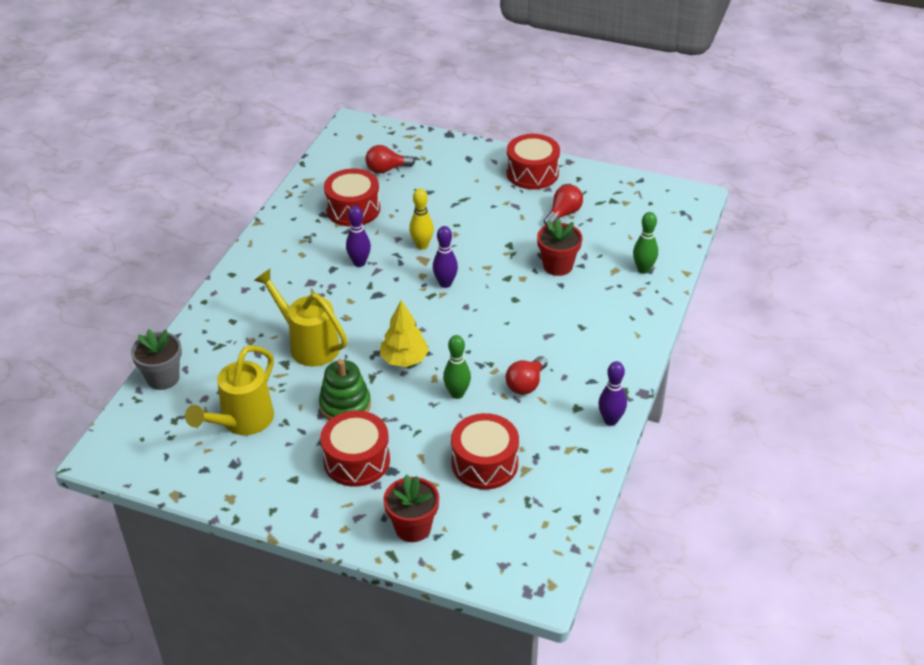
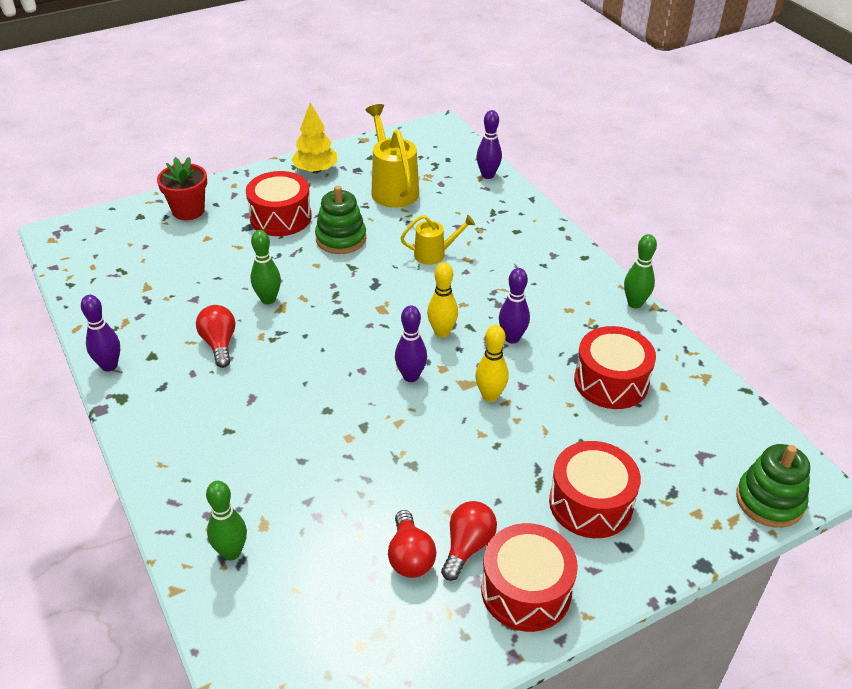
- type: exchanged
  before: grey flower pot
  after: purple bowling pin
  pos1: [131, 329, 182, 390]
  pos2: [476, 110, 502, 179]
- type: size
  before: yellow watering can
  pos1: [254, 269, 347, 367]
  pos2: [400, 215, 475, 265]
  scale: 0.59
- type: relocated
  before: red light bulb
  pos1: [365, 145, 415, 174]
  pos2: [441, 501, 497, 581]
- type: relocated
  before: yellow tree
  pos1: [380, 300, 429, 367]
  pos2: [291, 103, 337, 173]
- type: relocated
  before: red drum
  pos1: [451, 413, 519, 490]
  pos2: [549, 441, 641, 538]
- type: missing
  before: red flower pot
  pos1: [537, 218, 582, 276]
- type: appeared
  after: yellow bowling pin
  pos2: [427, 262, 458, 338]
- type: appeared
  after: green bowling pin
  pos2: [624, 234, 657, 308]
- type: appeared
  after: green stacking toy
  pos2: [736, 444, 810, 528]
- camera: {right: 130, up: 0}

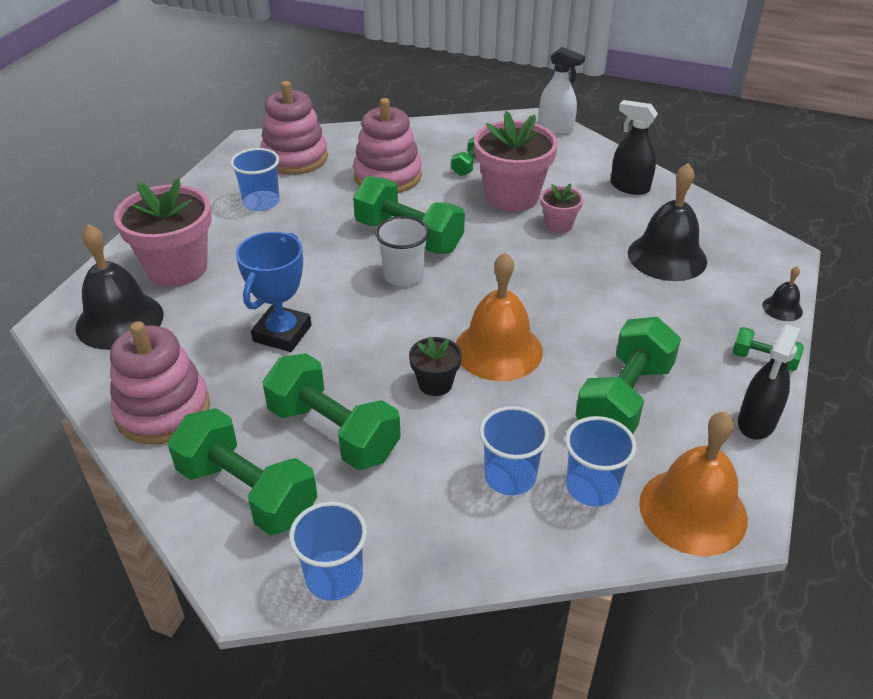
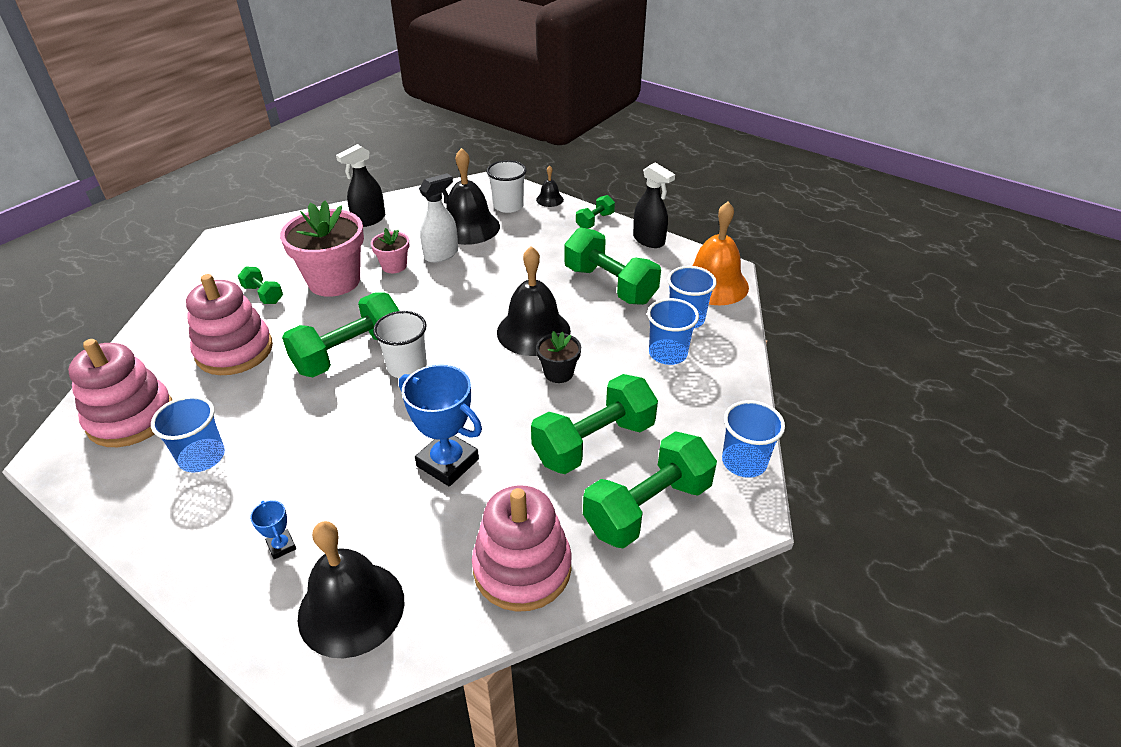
- type: exchanged
  before: pink flower pot
  after: blue trophy
  pos1: [114, 178, 212, 287]
  pos2: [250, 500, 296, 559]
- type: colour
  before: orange bell
  after: black bell
  pos1: [456, 252, 543, 381]
  pos2: [497, 246, 571, 356]
- type: relocated
  before: white spray bottle
  pos1: [539, 47, 585, 135]
  pos2: [419, 173, 458, 263]
- type: appeared
  after: white cup
  pos2: [487, 160, 527, 213]
- camera: {right: -75, up: 0}

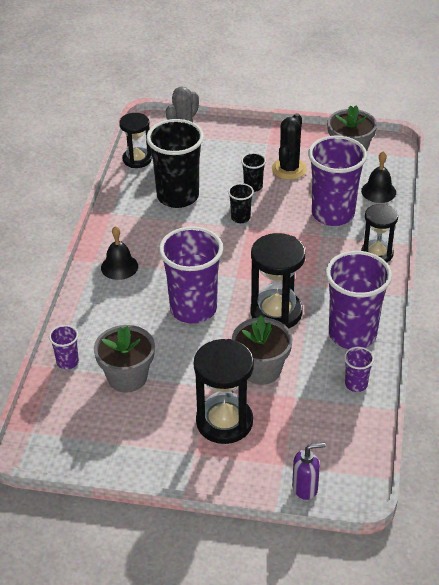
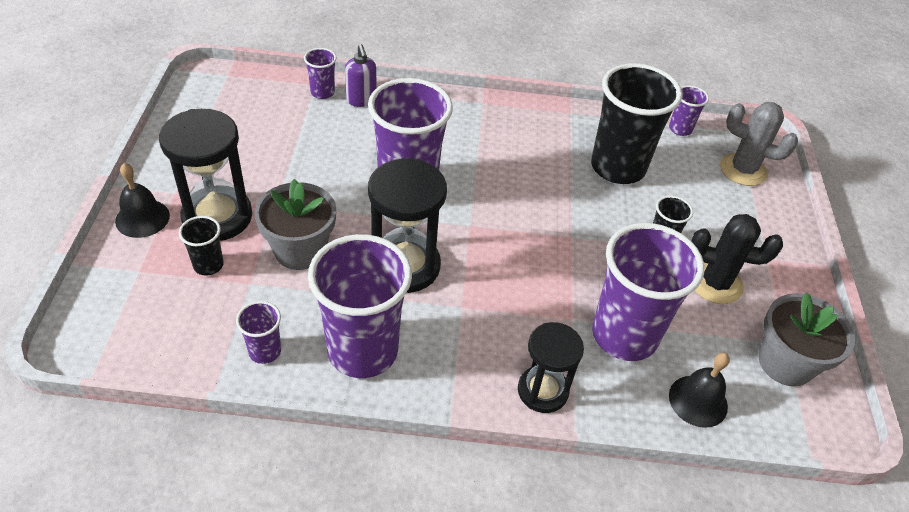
- type: missing
  before: grey flower pot
  pos1: [94, 325, 155, 393]
- type: relocated
  before: black bell
  pos1: [101, 226, 138, 280]
  pos2: [115, 163, 170, 238]
- type: exchanged
  before: black hourglass
  after: purple cup
  pos1: [119, 113, 152, 168]
  pos2: [669, 85, 709, 136]
- type: relocated
  before: black cup
  pos1: [228, 183, 254, 223]
  pos2: [179, 216, 224, 276]
- type: relocated
  before: purple soap dispenser
  pos1: [292, 442, 325, 500]
  pos2: [345, 44, 376, 107]
- camera: {right: 80, up: 5}

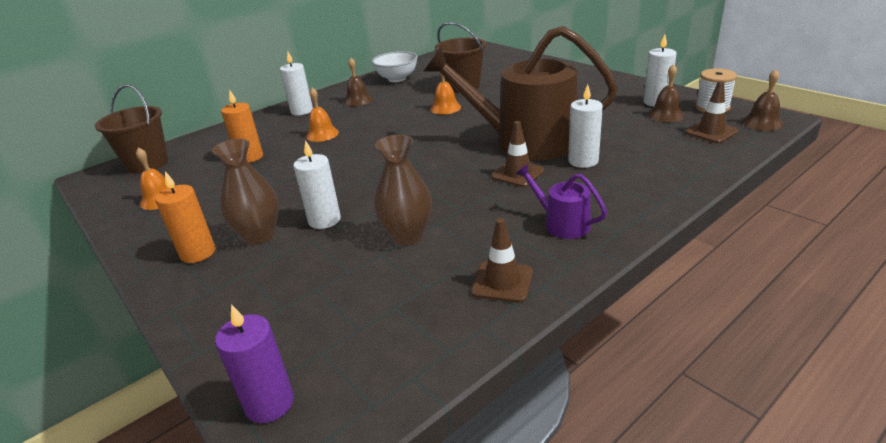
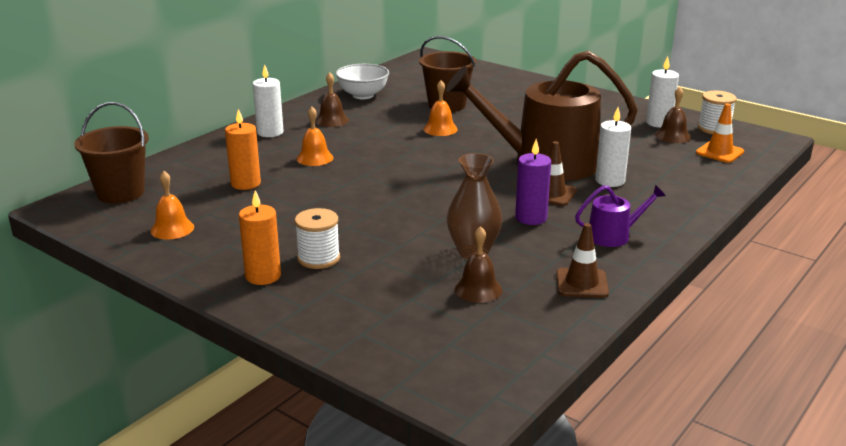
- type: exchanged
  before: brown vase
  after: white spool
  pos1: [212, 139, 279, 245]
  pos2: [295, 208, 340, 269]
- type: relocated
  before: purple candle
  pos1: [215, 304, 294, 423]
  pos2: [515, 139, 551, 225]
- type: missing
  before: white candle
  pos1: [294, 140, 341, 229]
- type: spun
  before: purple watering can
  pos1: [516, 164, 607, 239]
  pos2: [575, 185, 666, 247]
  turn: 135
- type: colour
  before: brown traffic cone
  after: orange traffic cone
  pos1: [685, 81, 739, 143]
  pos2: [696, 103, 744, 163]
- type: relocated
  before: brown bell
  pos1: [742, 69, 784, 131]
  pos2: [455, 226, 502, 303]
- camera: {right: -15, up: -5}

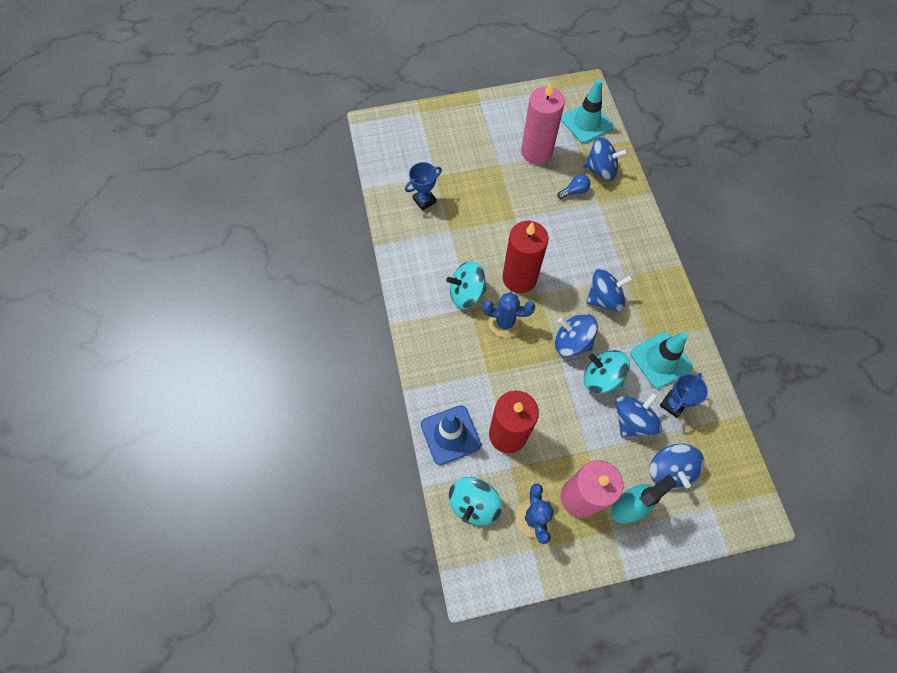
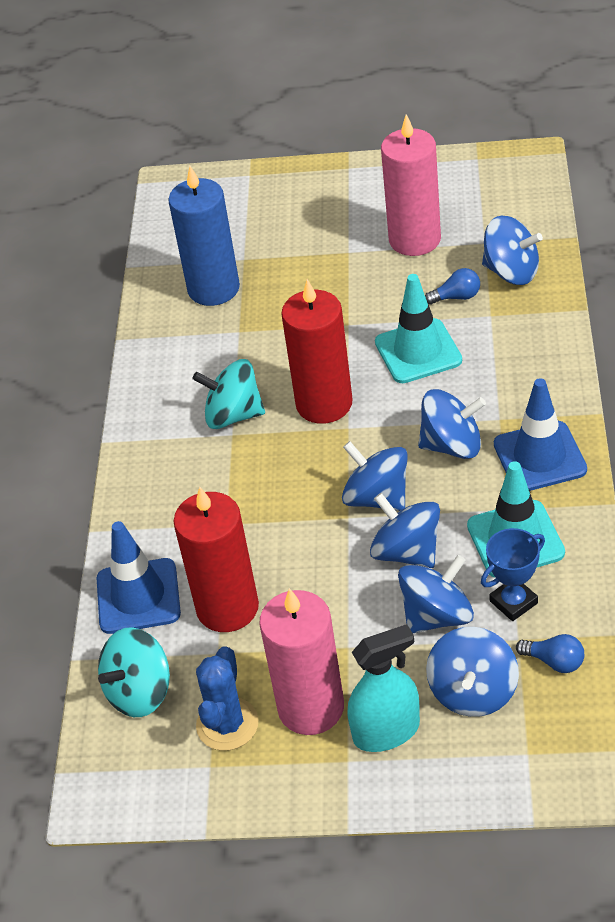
- type: exchanged
  before: blue trophy
  after: blue candle
  pos1: [405, 162, 442, 210]
  pos2: [168, 166, 240, 306]
- type: missing
  before: blue cactus
  pos1: [483, 292, 535, 338]
- type: relocated
  before: turquoise traffic cone
  pos1: [561, 79, 613, 143]
  pos2: [375, 274, 462, 383]
- type: colour
  before: turquoise spinning top
  after: blue spinning top
  pos1: [584, 350, 630, 394]
  pos2: [370, 493, 440, 568]
- type: appeared
  after: blue traffic cone
  pos2: [494, 378, 587, 491]
- type: appeared
  after: blue light bulb
  pos2: [516, 634, 584, 673]
- camera: {right: 20, up: -20}

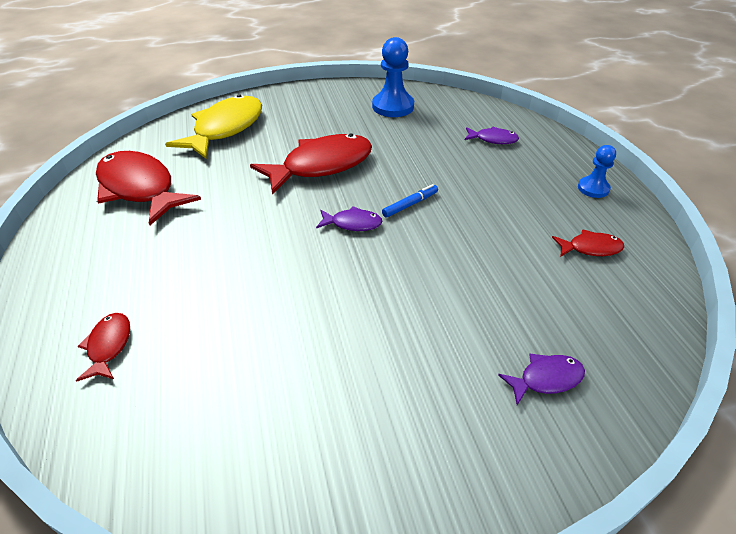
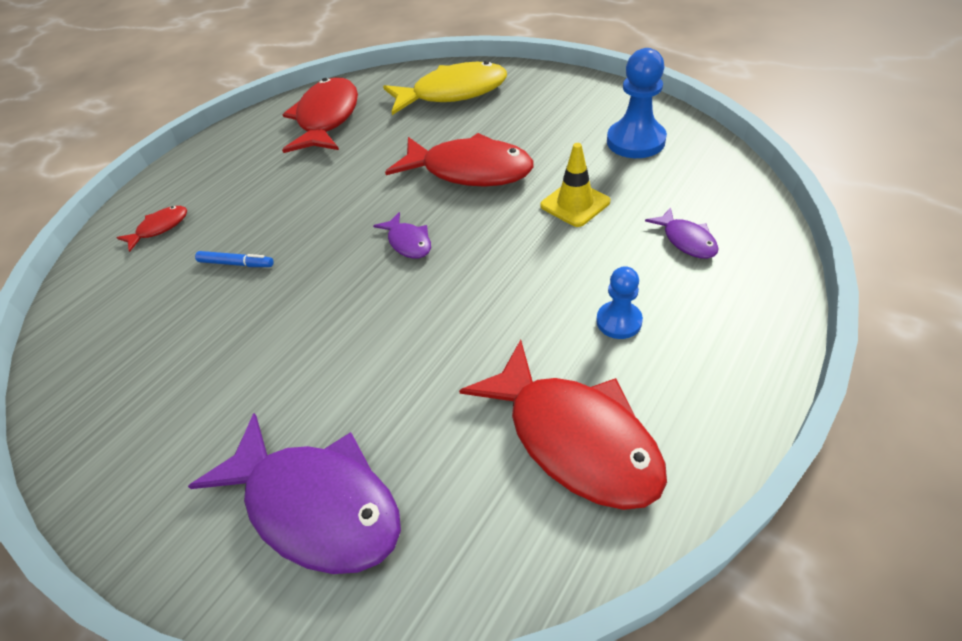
- type: relocated
  before: blue marker
  pos1: [382, 184, 438, 217]
  pos2: [195, 251, 274, 267]
- type: size
  before: purple fish
  pos1: [498, 354, 585, 405]
  pos2: [188, 413, 401, 574]
  scale: 2.14
- type: size
  before: red fish
  pos1: [552, 229, 624, 257]
  pos2: [459, 340, 667, 510]
  scale: 2.14
- type: relocated
  before: blue pawn
  pos1: [578, 145, 616, 198]
  pos2: [596, 266, 643, 339]
- type: appeared
  after: yellow traffic cone
  pos2: [540, 143, 610, 227]
- camera: {right: 55, up: 5}

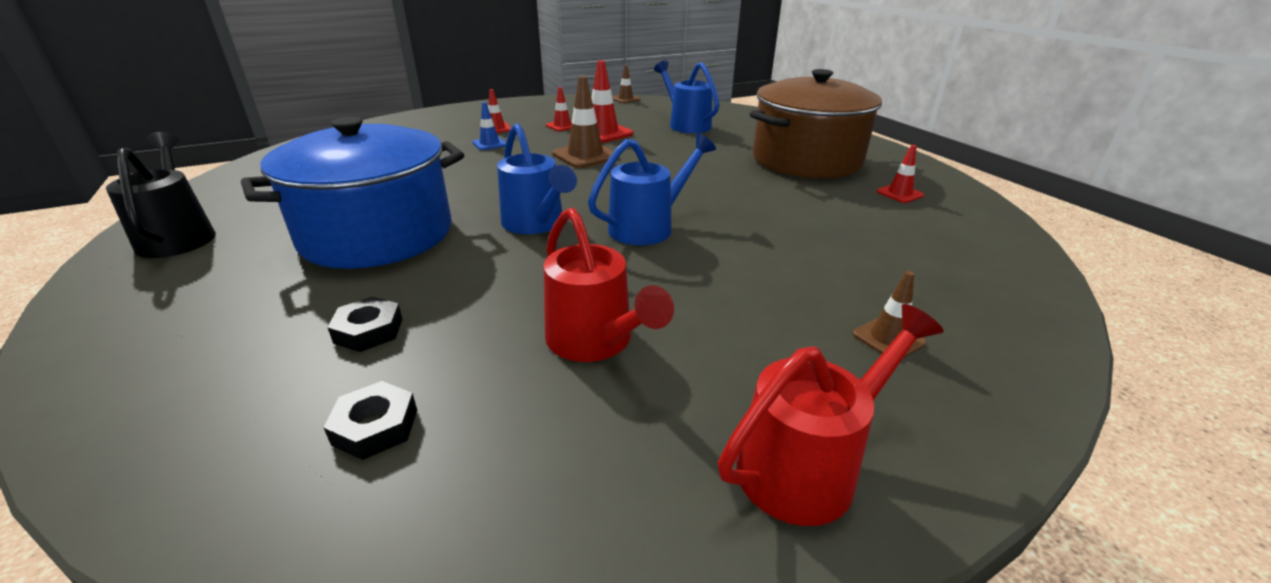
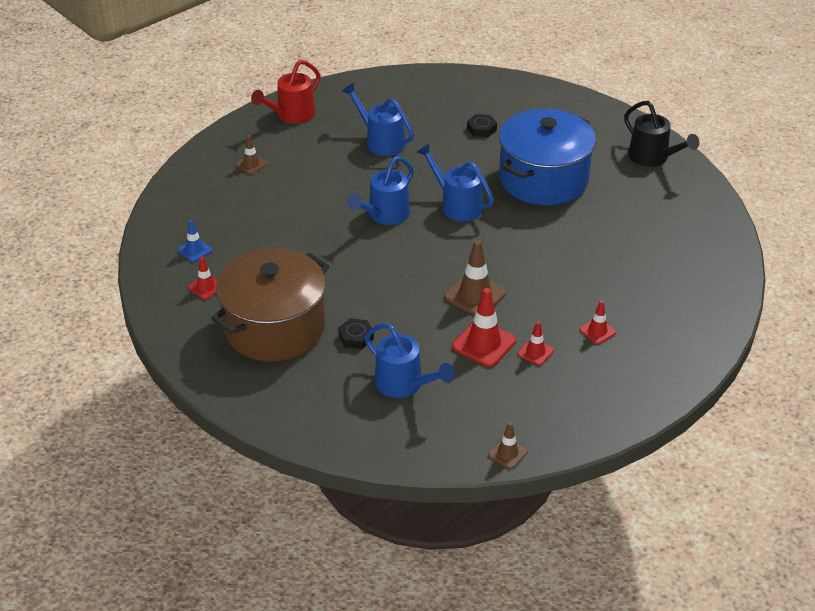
- type: relocated
  before: black nut
  pos1: [324, 381, 417, 460]
  pos2: [338, 318, 374, 349]
- type: relocated
  before: blue traffic cone
  pos1: [473, 102, 506, 150]
  pos2: [178, 220, 212, 262]
- type: colour
  before: red watering can
  after: blue watering can
  pos1: [544, 208, 674, 362]
  pos2: [342, 83, 414, 156]
- camera: {right: 165, up: 10}

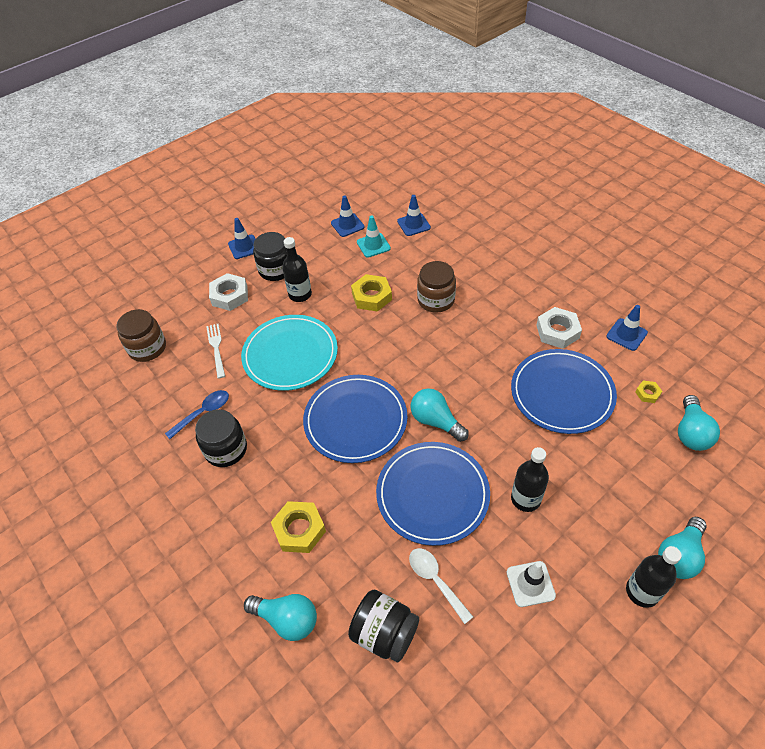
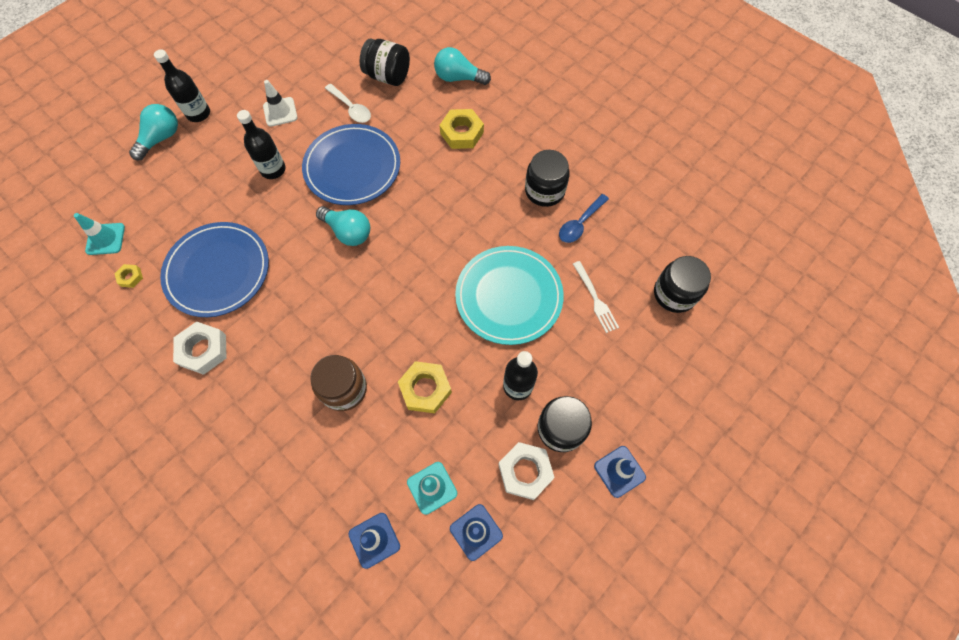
- type: colour
  before: brown jar
  after: black jar
  pos1: [116, 309, 166, 362]
  pos2: [654, 256, 711, 313]
- type: relocated
  before: white nut
  pos1: [209, 273, 248, 311]
  pos2: [498, 442, 555, 500]
- type: missing
  before: blue plate
  pos1: [303, 375, 407, 463]
- type: missing
  before: blue traffic cone
  pos1: [606, 305, 648, 351]
- type: exchanged
  before: turquoise light bulb
  after: turquoise traffic cone
  pos1: [678, 395, 720, 451]
  pos2: [74, 213, 125, 255]
- camera: {right: 170, up: 15}

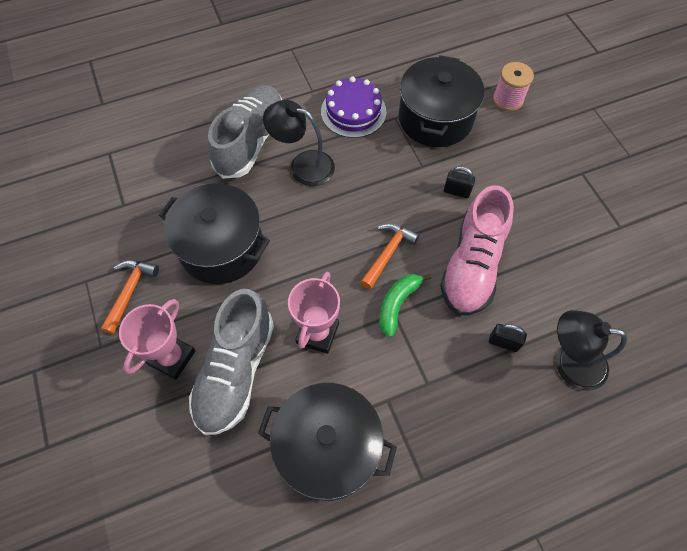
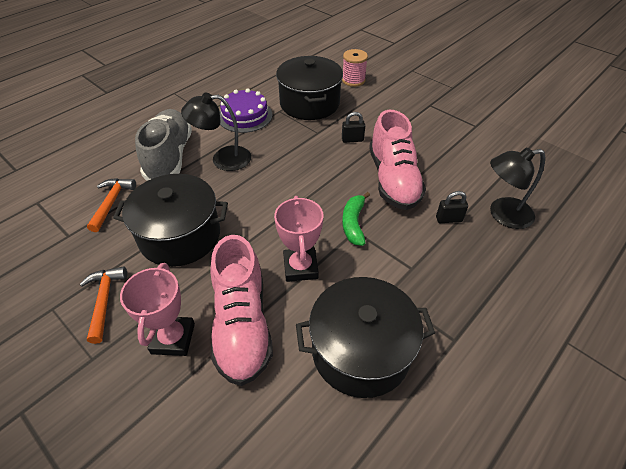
- type: colour
  before: grey shoe
  after: pink shoe
  pos1: [189, 289, 274, 435]
  pos2: [210, 235, 273, 386]
- type: relocated
  before: orange hammer
  pos1: [361, 223, 419, 289]
  pos2: [87, 178, 136, 232]
- camera: {right: -25, up: -15}

